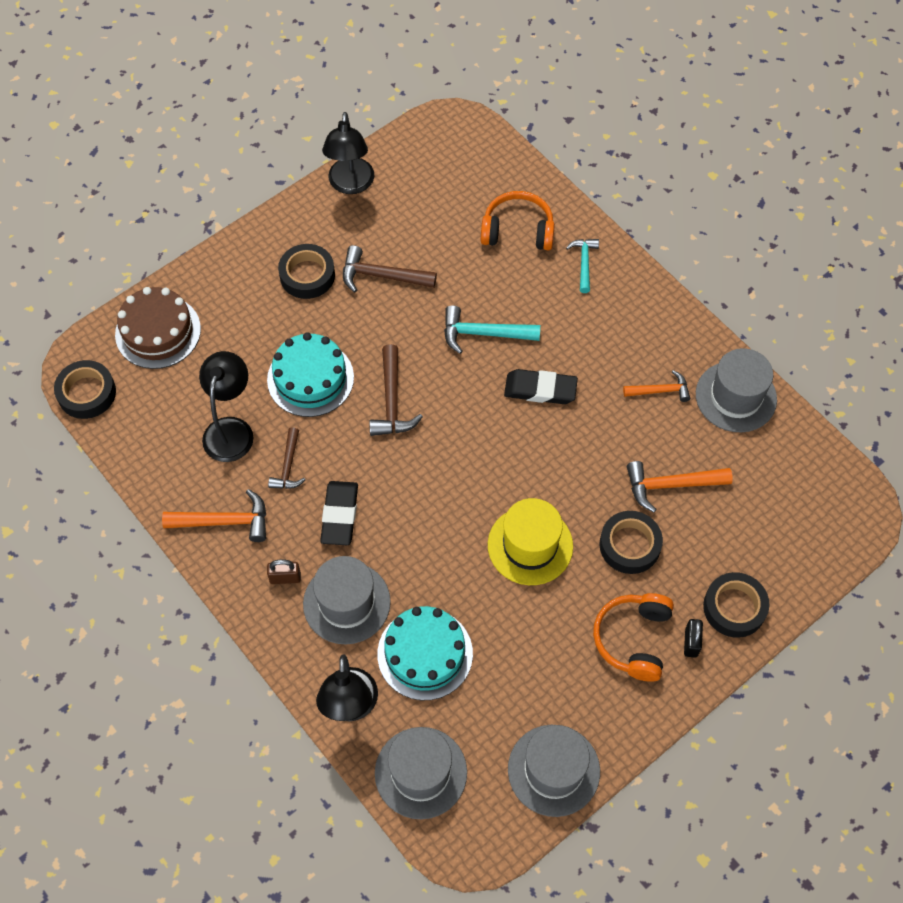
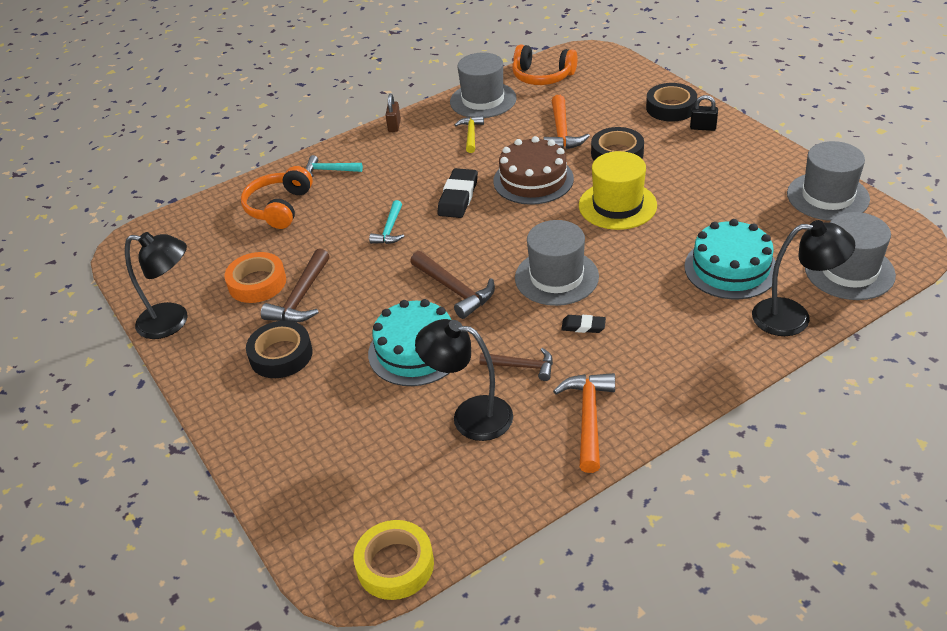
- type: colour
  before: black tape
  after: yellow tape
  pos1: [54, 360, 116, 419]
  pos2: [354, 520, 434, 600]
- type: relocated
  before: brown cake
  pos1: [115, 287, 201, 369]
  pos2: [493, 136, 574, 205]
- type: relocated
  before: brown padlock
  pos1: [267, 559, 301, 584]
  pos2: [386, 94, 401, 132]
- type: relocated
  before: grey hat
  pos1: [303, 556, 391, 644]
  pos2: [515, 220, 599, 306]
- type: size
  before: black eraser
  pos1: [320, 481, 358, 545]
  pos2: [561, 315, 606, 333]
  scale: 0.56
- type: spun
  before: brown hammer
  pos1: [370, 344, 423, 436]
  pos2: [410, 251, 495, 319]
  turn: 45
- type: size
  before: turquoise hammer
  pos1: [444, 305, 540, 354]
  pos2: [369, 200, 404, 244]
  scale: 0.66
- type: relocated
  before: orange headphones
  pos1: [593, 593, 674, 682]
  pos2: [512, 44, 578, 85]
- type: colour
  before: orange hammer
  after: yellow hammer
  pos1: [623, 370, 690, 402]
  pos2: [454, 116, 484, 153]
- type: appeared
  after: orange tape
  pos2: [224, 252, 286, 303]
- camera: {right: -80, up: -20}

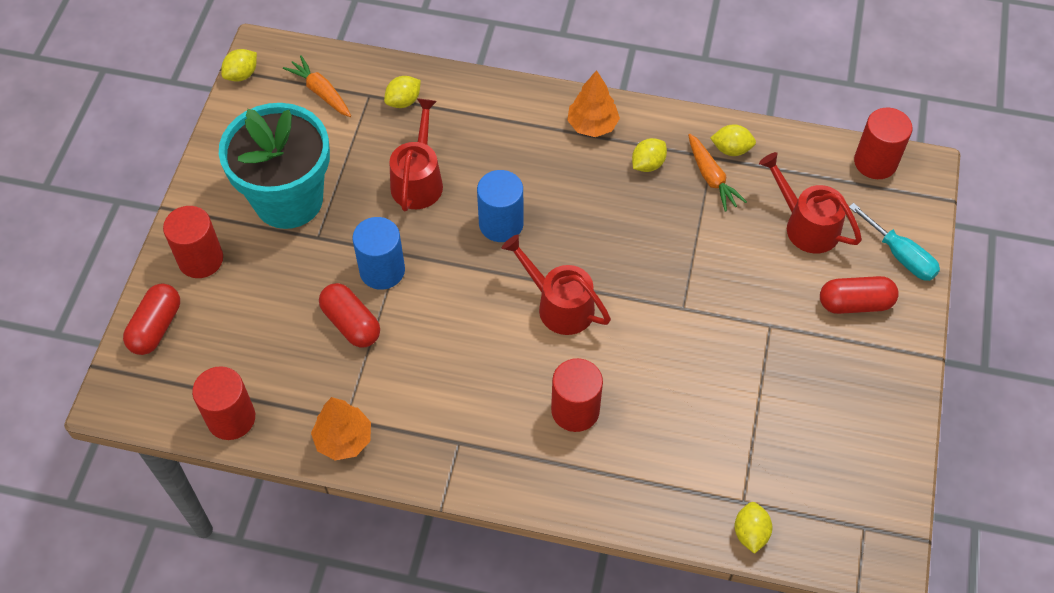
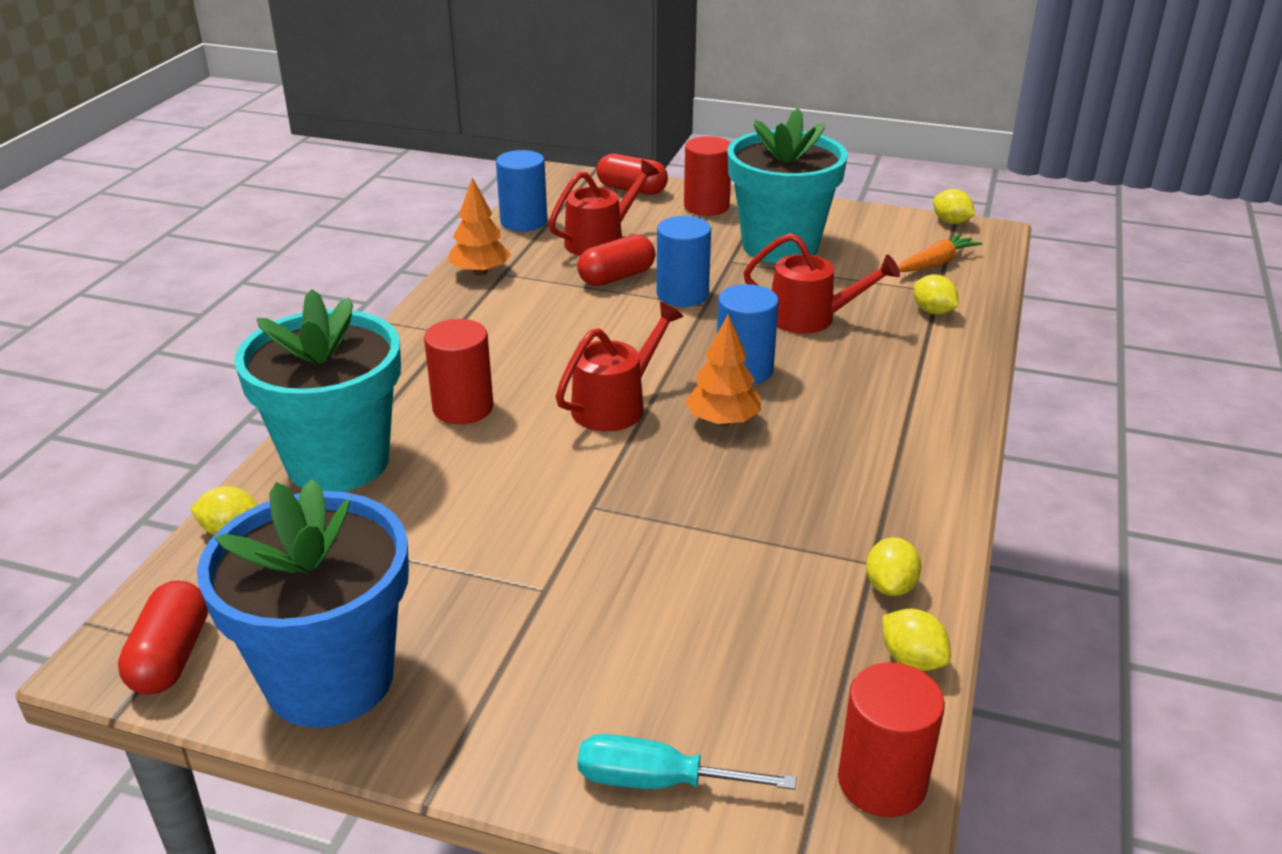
- type: colour
  before: red cylinder
  after: blue cylinder
  pos1: [192, 366, 255, 440]
  pos2: [496, 150, 547, 231]
- type: relocated
  before: orange tree
  pos1: [567, 70, 620, 137]
  pos2: [685, 314, 761, 426]
- type: relocated
  before: yellow lemon
  pos1: [632, 138, 667, 172]
  pos2: [883, 609, 951, 671]
- type: missing
  before: orange carrot
  pos1: [688, 133, 747, 212]
- type: relocated
  before: red watering can
  pos1: [759, 152, 862, 254]
  pos2: [548, 160, 659, 256]
- type: relocated
  before: red capsule
  pos1: [820, 276, 899, 314]
  pos2: [118, 580, 208, 695]
- type: spun
  before: turquoise screwdriver
  pos1: [849, 203, 940, 281]
  pos2: [578, 734, 797, 790]
  turn: 45
- type: appeared
  after: blue flower pot
  pos2: [197, 479, 409, 728]
- type: appeared
  after: turquoise flower pot
  pos2: [234, 289, 401, 492]
- camera: {right: 95, up: -25}

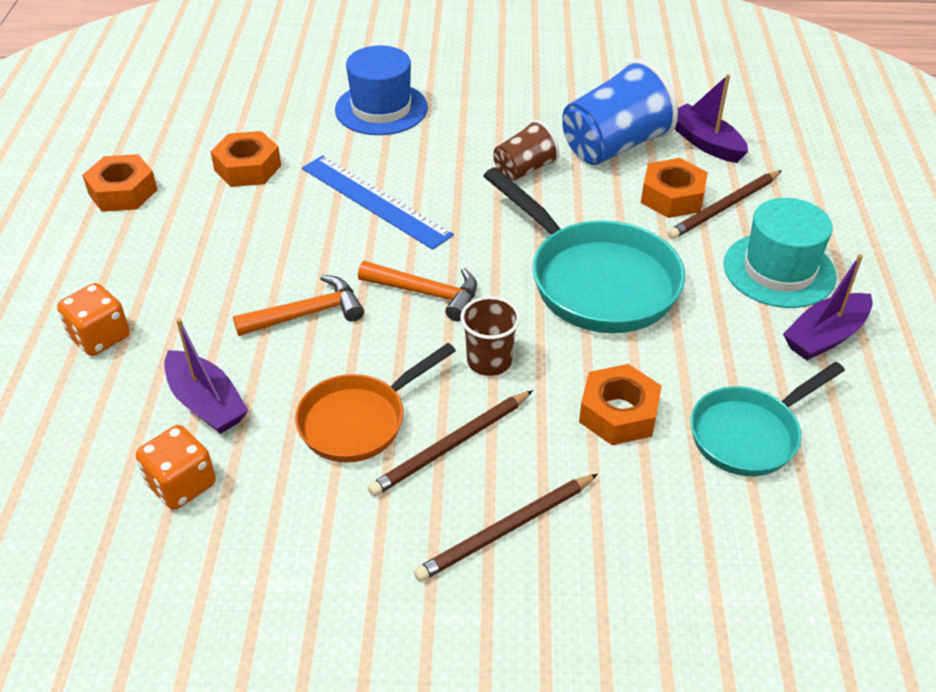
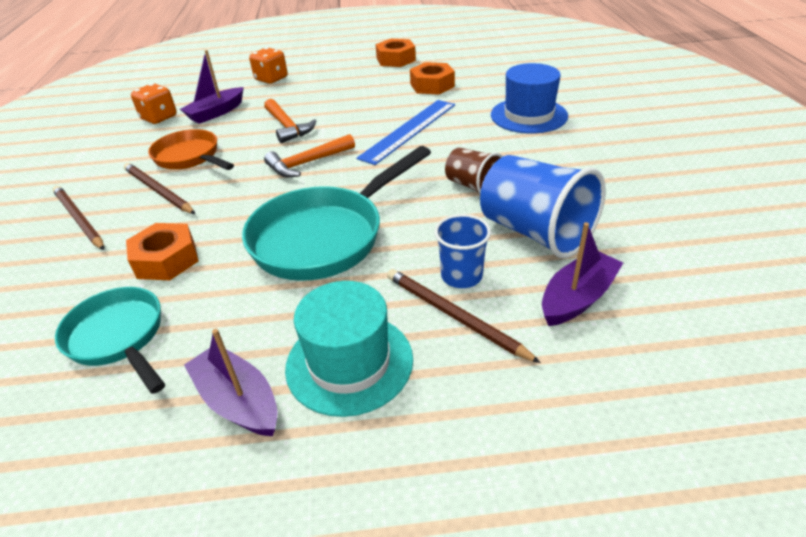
- type: spun
  before: orange hammer
  pos1: [358, 261, 477, 322]
  pos2: [264, 134, 355, 177]
  turn: 45
- type: missing
  before: brown cup
  pos1: [460, 296, 520, 376]
- type: exchanged
  before: orange nut
  after: blue cup
  pos1: [641, 158, 708, 218]
  pos2: [434, 214, 491, 288]
- camera: {right: 85, up: -5}

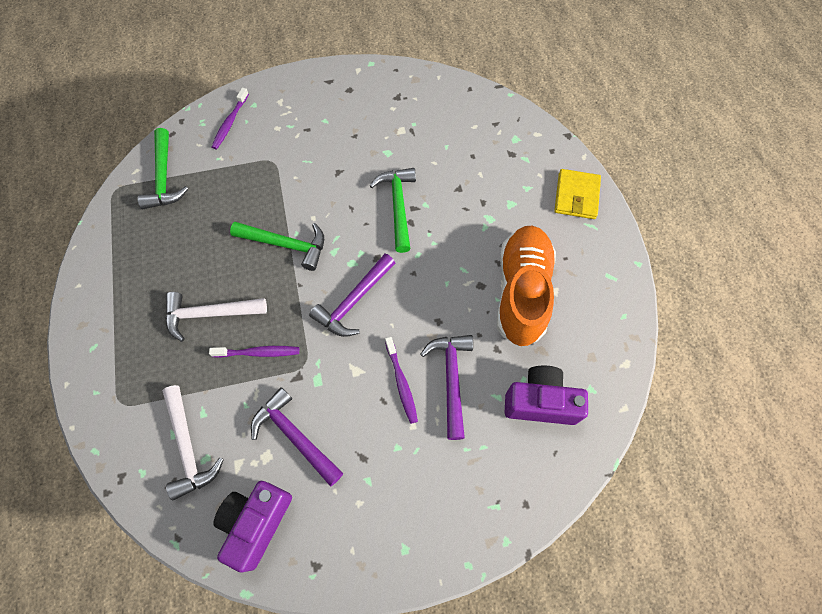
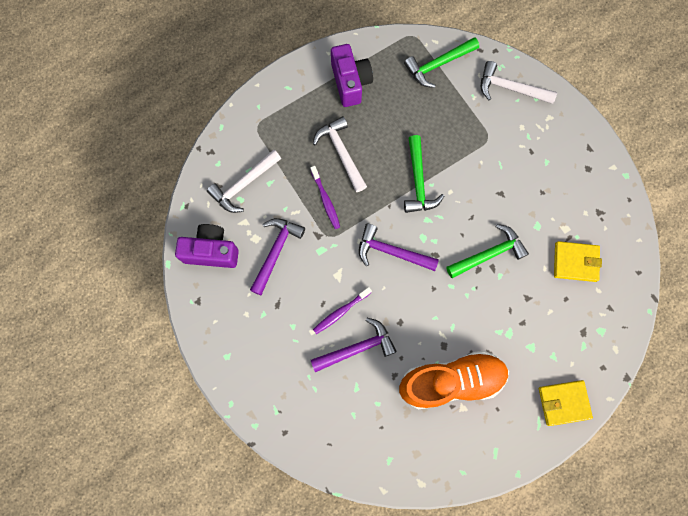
- type: exchanged
  before: purple toothbrush
  after: white hammer
  pos1: [211, 88, 249, 149]
  pos2: [481, 61, 557, 104]
- type: relocated
  before: purple camera
  pos1: [505, 366, 588, 425]
  pos2: [331, 44, 373, 107]
- type: appeared
  after: yellow wallet
  pos2: [554, 241, 602, 282]
- camera: {right: 70, up: 10}

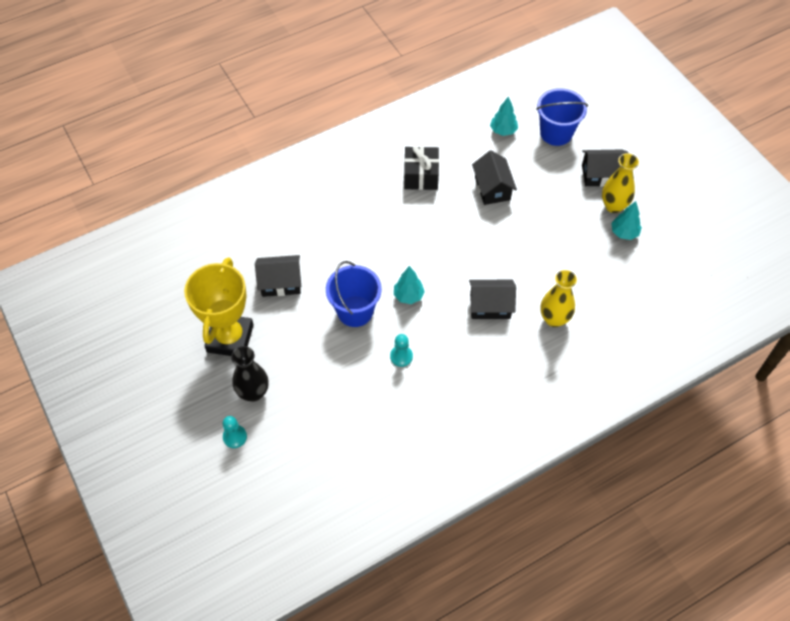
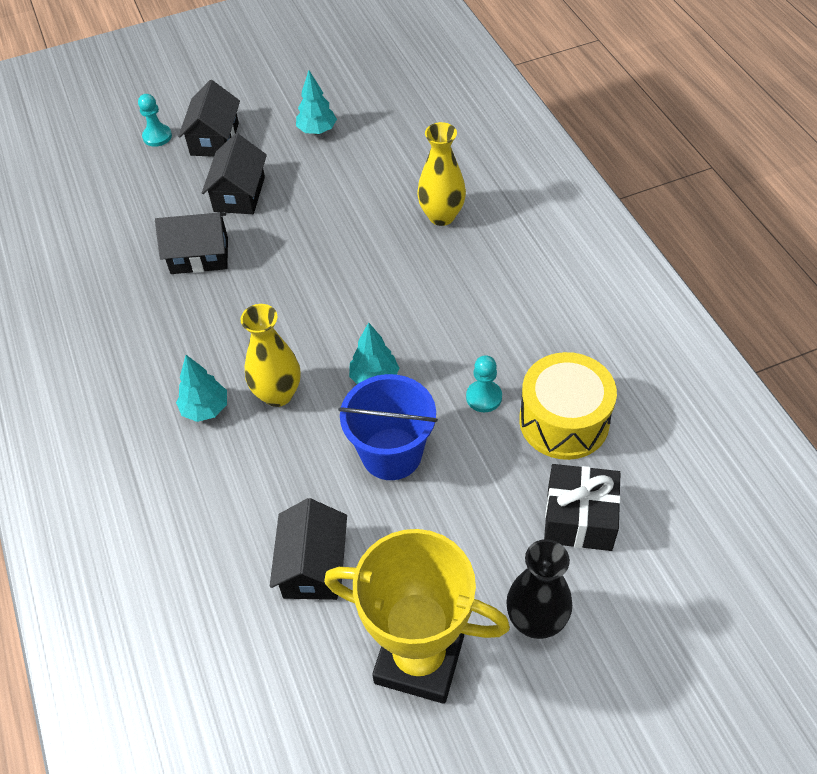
- type: relocated
  before: turquoise pawn
  pos1: [223, 416, 247, 448]
  pos2: [138, 94, 172, 147]
- type: relocated
  before: black gift
  pos1: [404, 146, 439, 190]
  pos2: [544, 464, 621, 551]
- type: relocated
  before: black house
  pos1: [469, 280, 516, 319]
  pos2: [202, 133, 267, 214]
- type: relocated
  before: turquoise tree
  pos1: [490, 96, 518, 136]
  pos2: [176, 355, 227, 422]
- type: missing
  before: blue bucket
  pos1: [536, 88, 588, 146]
- type: relocated
  before: yellow vase
  pos1: [602, 153, 639, 213]
  pos2: [240, 304, 301, 407]
- type: appeared
  after: yellow drum
  pos2: [519, 352, 617, 460]
- camera: {right: -80, up: -5}

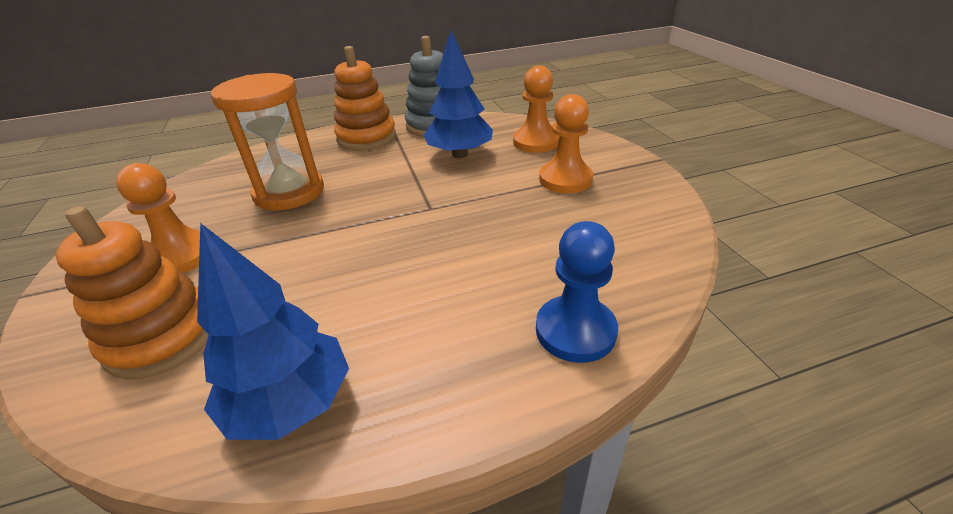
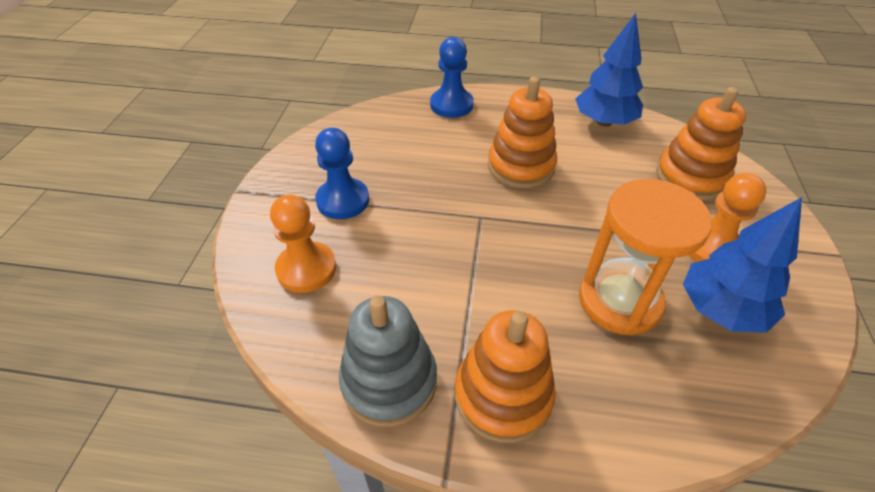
- type: relocated
  before: blue tree
  pos1: [424, 30, 493, 158]
  pos2: [683, 197, 802, 333]
- type: colour
  before: orange pawn
  after: blue pawn
  pos1: [539, 94, 593, 193]
  pos2: [315, 128, 369, 219]
- type: appeared
  after: orange stacking toy
  pos2: [488, 77, 557, 188]
- camera: {right: -155, up: 10}

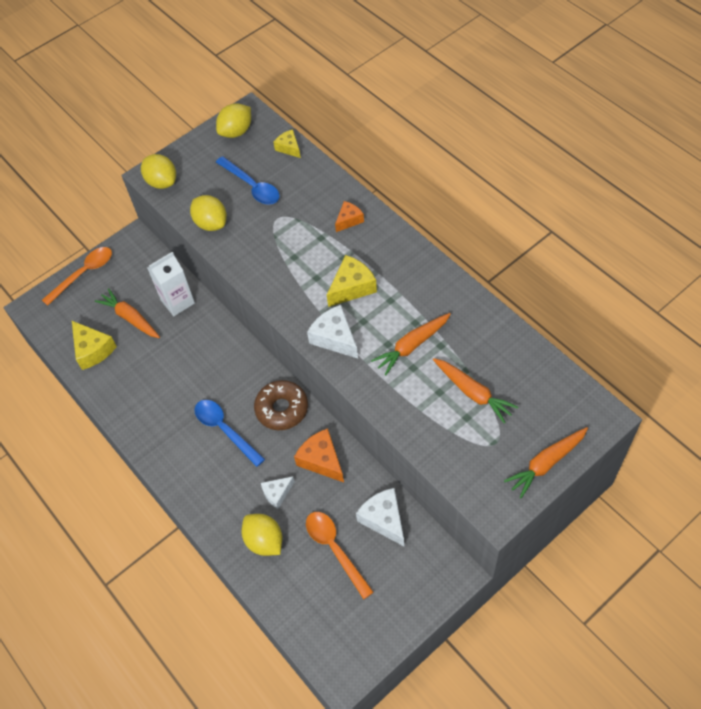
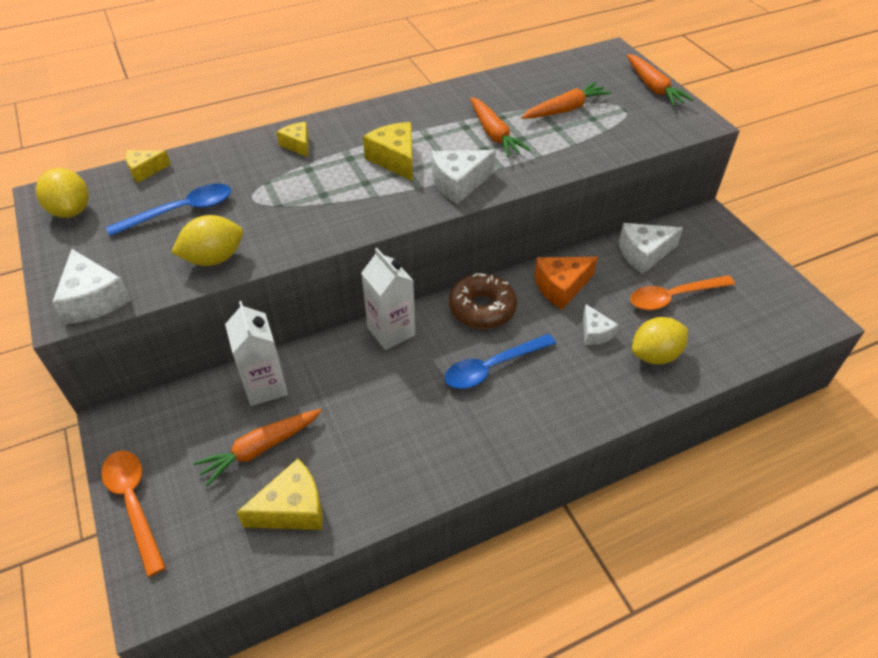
- type: exchanged
  before: yellow lemon
  after: white cheese
  pos1: [141, 154, 176, 189]
  pos2: [52, 249, 131, 324]
- type: colour
  before: orange cheese
  after: yellow cheese
  pos1: [335, 201, 364, 232]
  pos2: [276, 122, 308, 157]
- type: appeared
  after: white carton
  pos2: [361, 248, 415, 350]
- camera: {right: -80, up: -10}

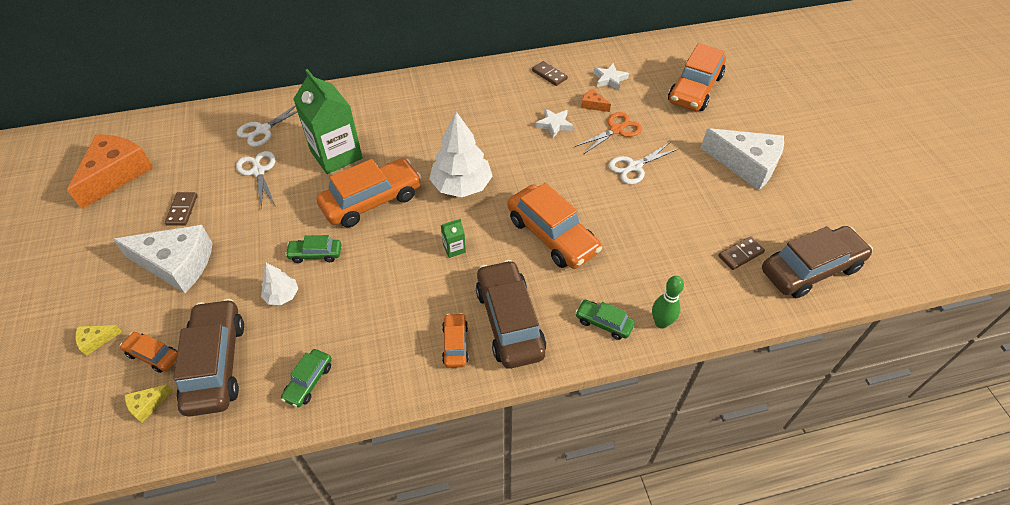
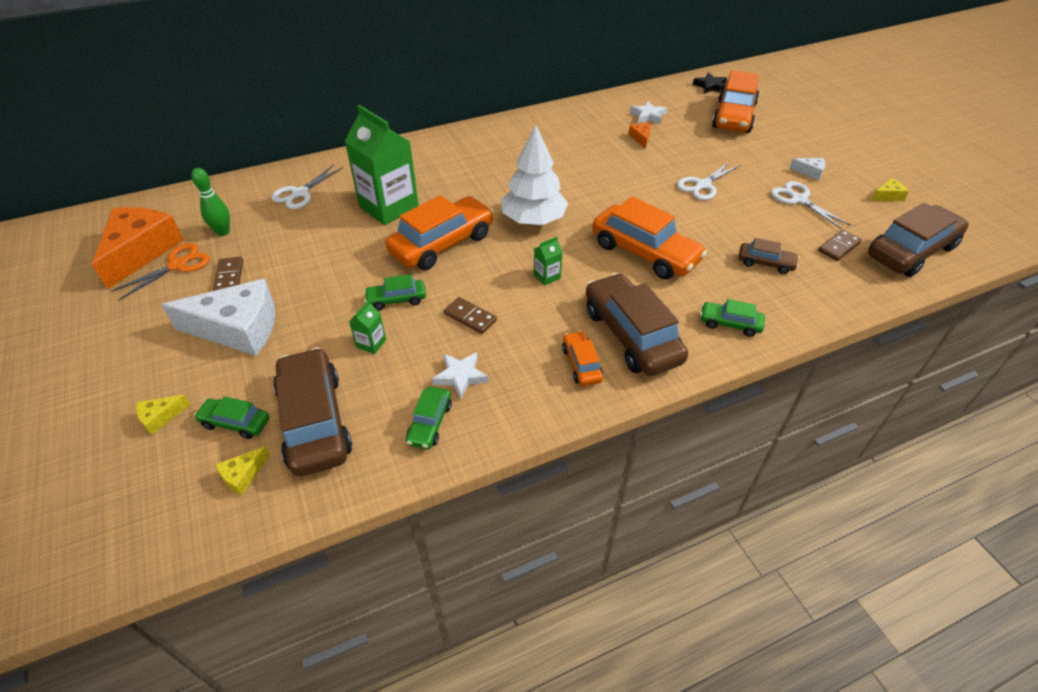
- type: colour
  before: orange car
  after: green car
  pos1: [120, 332, 177, 373]
  pos2: [194, 396, 269, 439]
- type: relocated
  before: white scissors
  pos1: [236, 151, 275, 209]
  pos2: [771, 181, 851, 229]
- type: exchanged
  before: white tree
  after: green carton
  pos1: [261, 263, 298, 305]
  pos2: [349, 300, 386, 354]
- type: relocated
  before: brown domino
  pos1: [532, 61, 568, 86]
  pos2: [444, 297, 497, 334]
- type: relocated
  before: white star
  pos1: [535, 108, 574, 138]
  pos2: [432, 352, 489, 399]
- type: relocated
  before: orange scissors
  pos1: [575, 112, 642, 154]
  pos2: [111, 243, 210, 300]
- type: spun
  before: orange cheese
  pos1: [581, 89, 611, 112]
  pos2: [628, 123, 651, 148]
  turn: 60
- type: relocated
  before: green bowling pin
  pos1: [652, 276, 684, 329]
  pos2: [191, 168, 230, 236]
- type: size
  before: white cheese
  pos1: [701, 128, 784, 190]
  pos2: [789, 158, 826, 180]
  scale: 0.41
- type: appeared
  after: black star
  pos2: [693, 73, 727, 94]
- type: appeared
  after: brown car
  pos2: [738, 238, 799, 274]
- type: appeared
  after: yellow cheese
  pos2: [871, 178, 909, 201]
- camera: {right: -10, up: -5}

